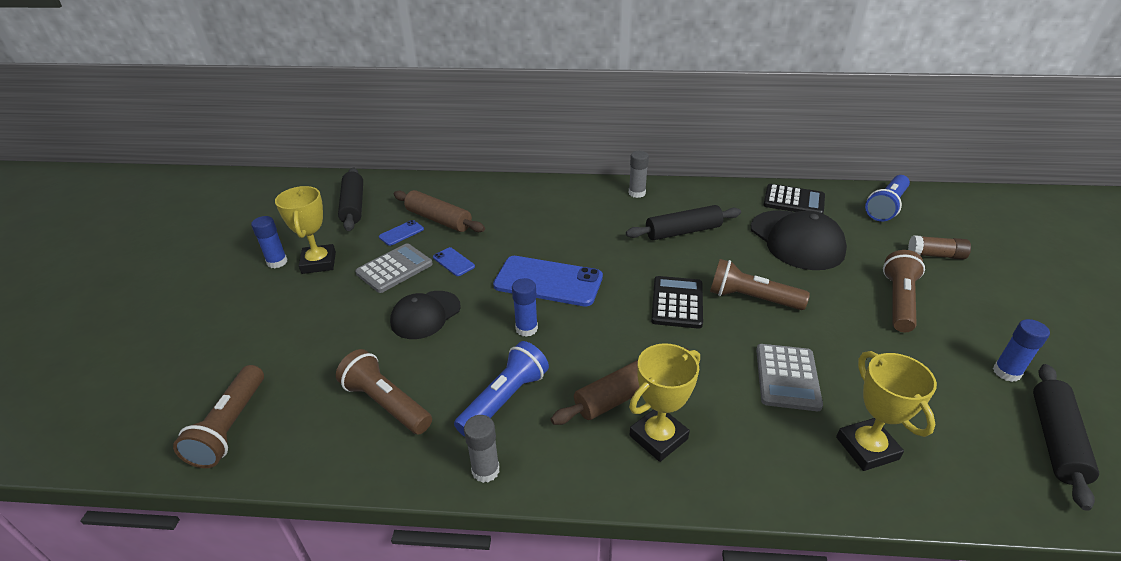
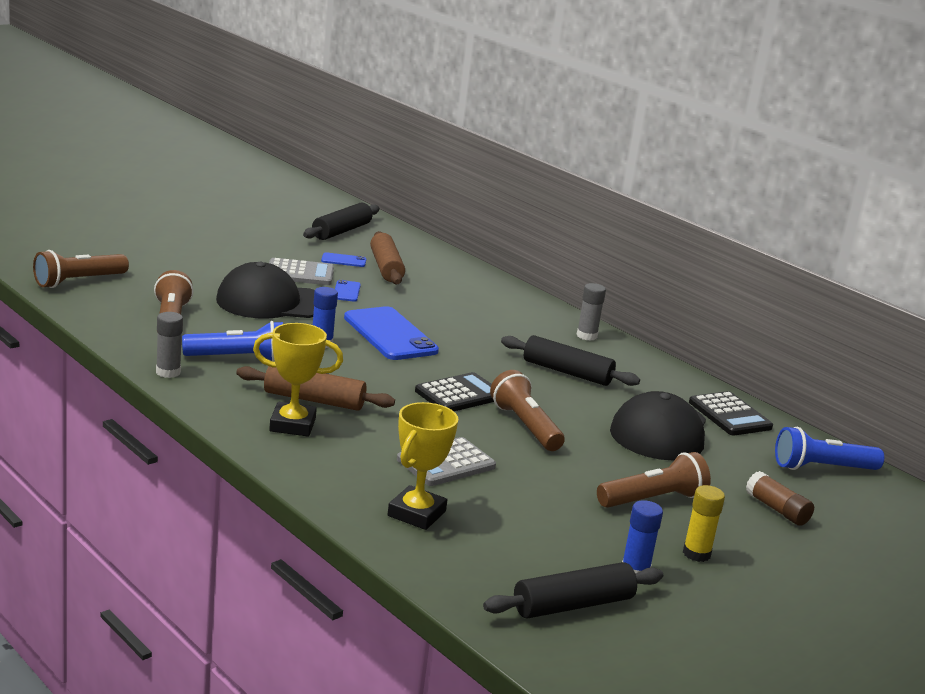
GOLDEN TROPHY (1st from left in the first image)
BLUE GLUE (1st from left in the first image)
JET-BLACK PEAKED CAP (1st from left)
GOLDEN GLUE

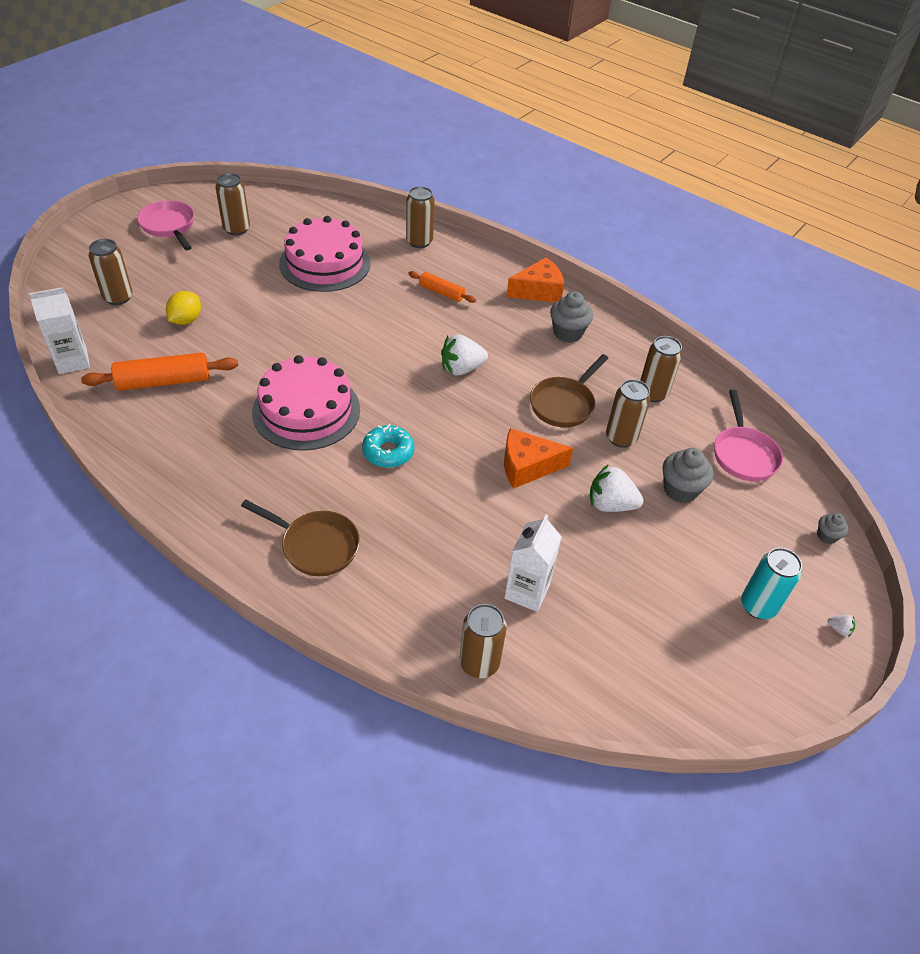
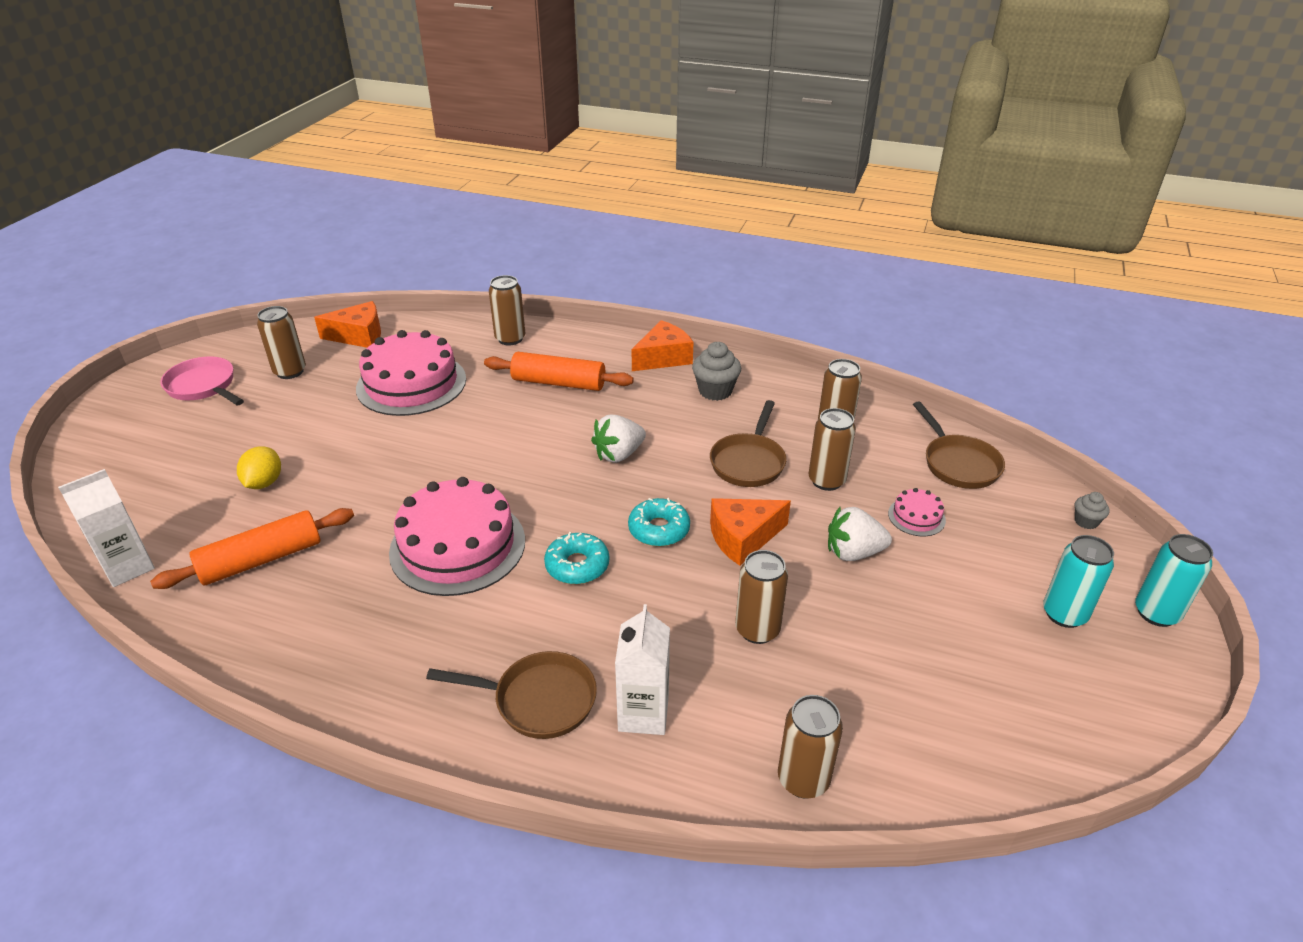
RUSSET CAN (3rd from left)
BRIGHT ORANGE ROLLING PIN (2nd from left)
RUSSET PAN (3rd from left)
ROSY LAYER CAKE (3rd from left)
SNOW-WHITE JUICE CARTON (2nd from left)
TEAL CAN (2nd from left)
BRIGHT ORANGE CHEESE WEDGE (1st from left)
TEAL GLAZED DONUT (2nd from left)

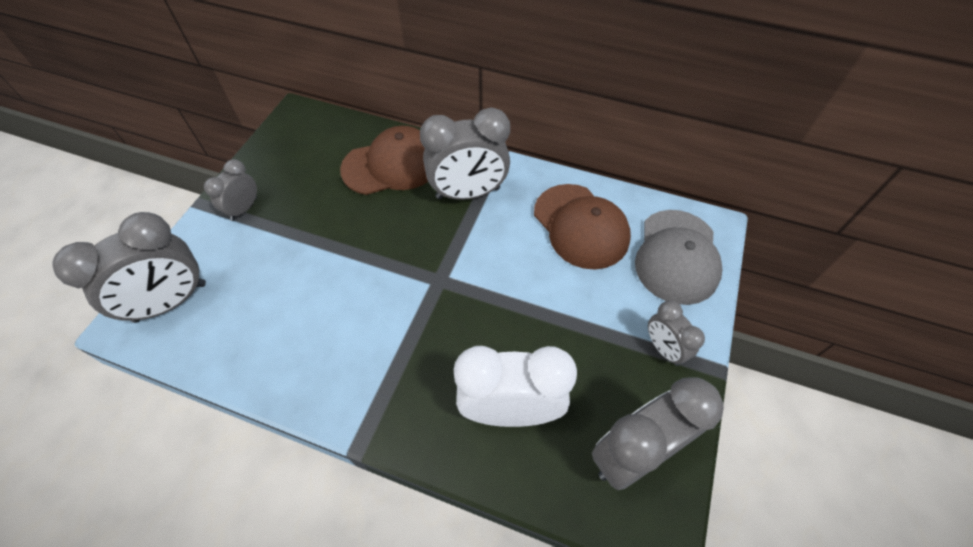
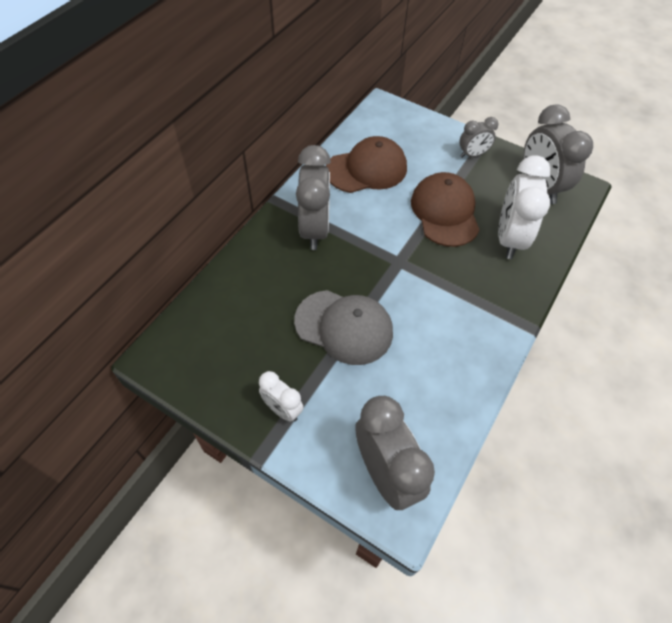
RUSSET PEAKED CAP (2nd from left)
SNOW-WHITE ALARM CLOCK (1st from left)
ASH-GREY PEAKED CAP

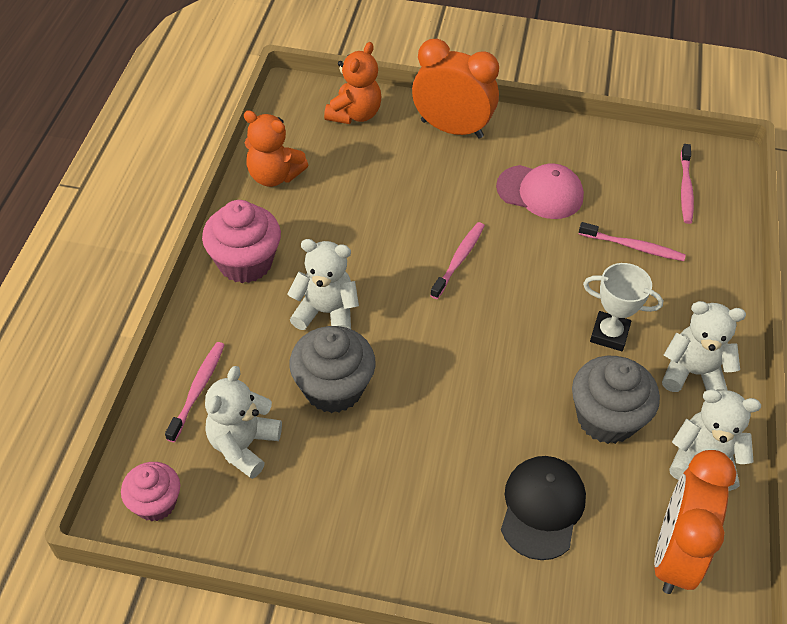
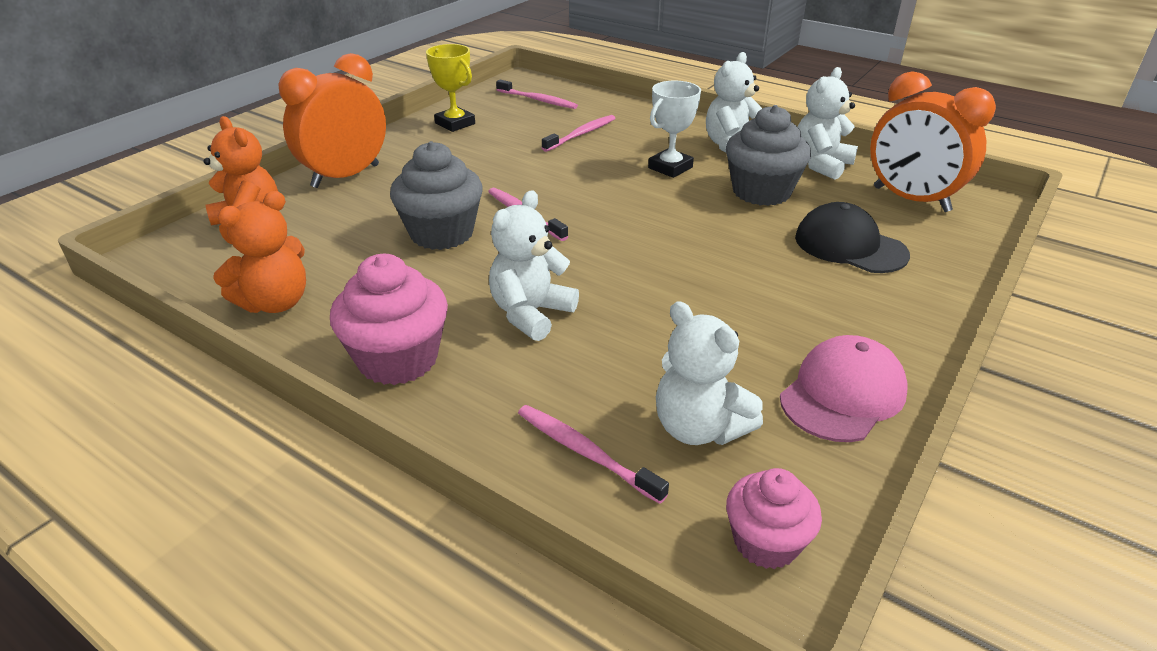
ROSY PEAKED CAP
ASH-GREY FAIRY CAKE (1st from left)
GOLDEN TROPHY

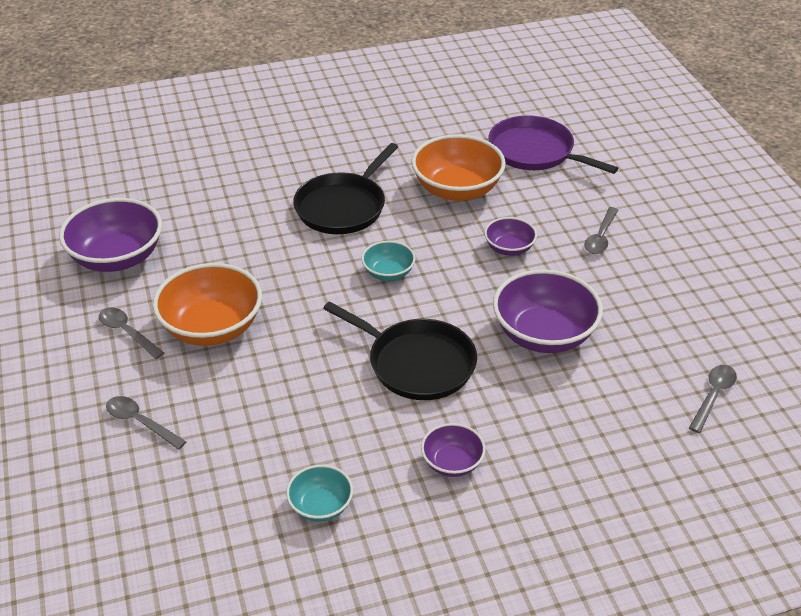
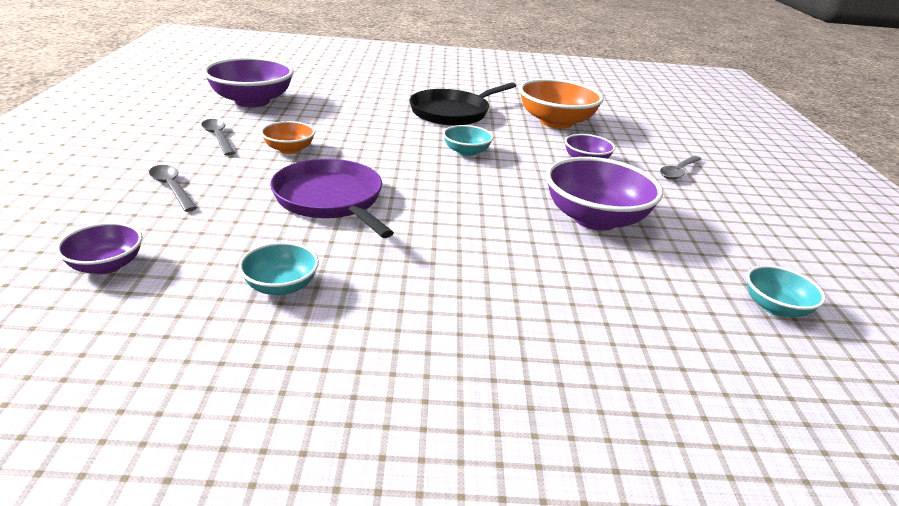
ROYAL PURPLE PAN
BRIGHT ORANGE DEEP DISH (1st from left)
JET-BLACK PAN (2nd from left in the first image)
TEAL DEEP DISH (3rd from left)
ROYAL PURPLE DEEP DISH (1st from left)

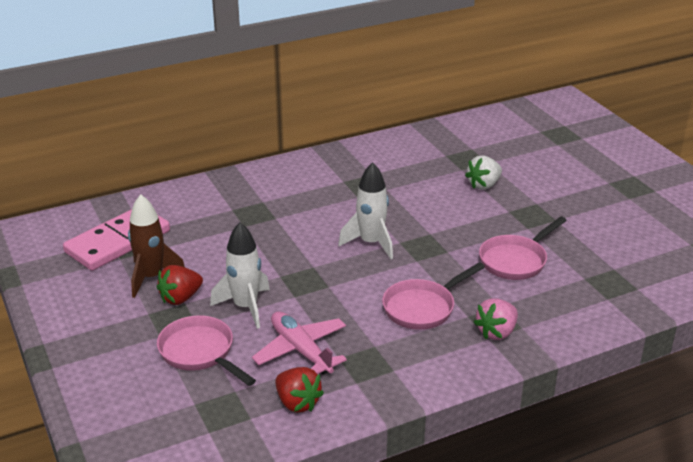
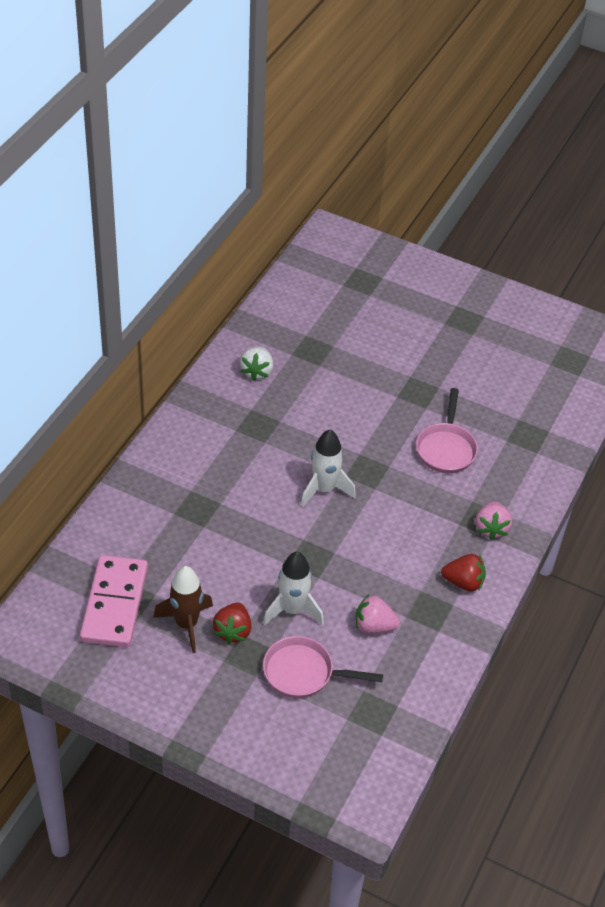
SNOW-WHITE STRAWBERRY
ROSY PAN (2nd from left in the first image)
ROSY STRAWBERRY (1st from left)
RED STRAWBERRY (2nd from left)

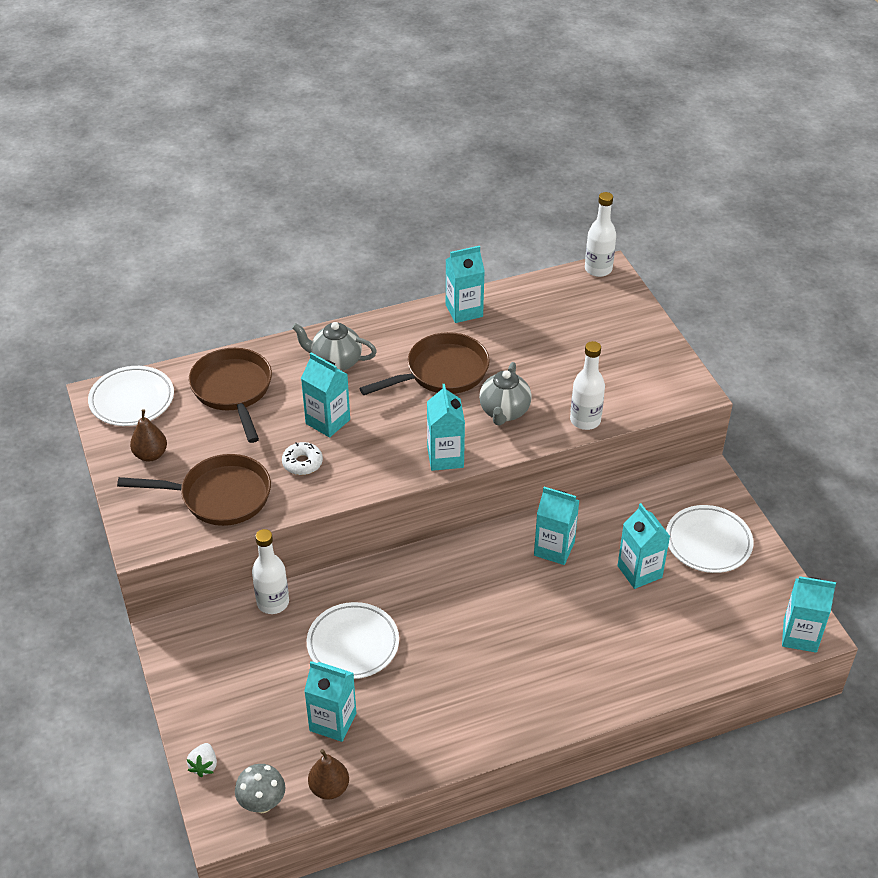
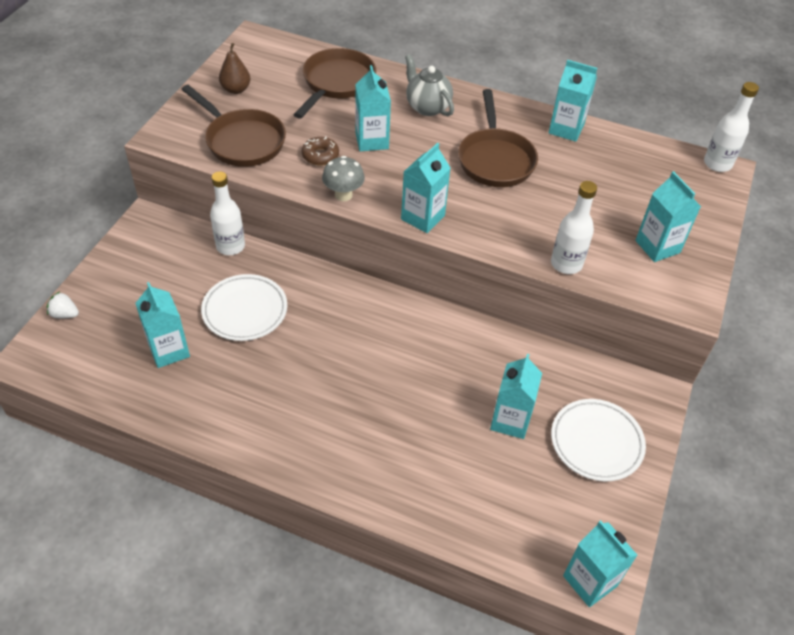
RUSSET PAN (3rd from left)
ASH-GREY CHINA TEAPOT (2nd from left in the first image)
SNOW-WHITE FLAT DISH (1st from left in the first image)
RUSSET GLAZED DONUT
TEAL JUICE CARTON (7th from left)
SNOW-WHITE STRAWBERRY
RUSSET PEAR (2nd from left in the first image)
ASH-GREY TOADSTOOL

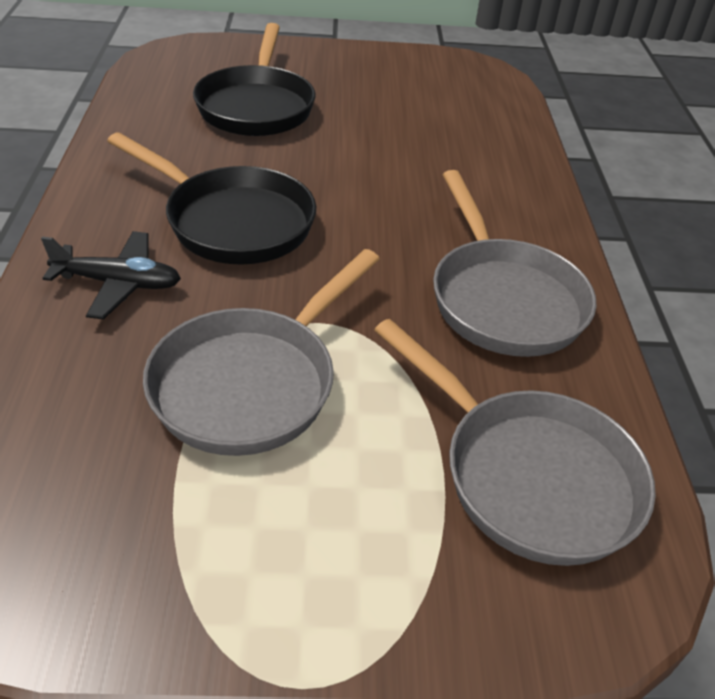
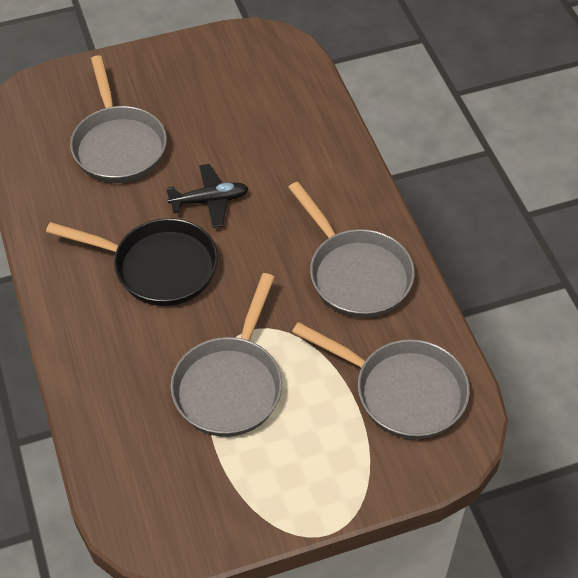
ASH-GREY PAN (1st from left)
JET-BLACK PLANE

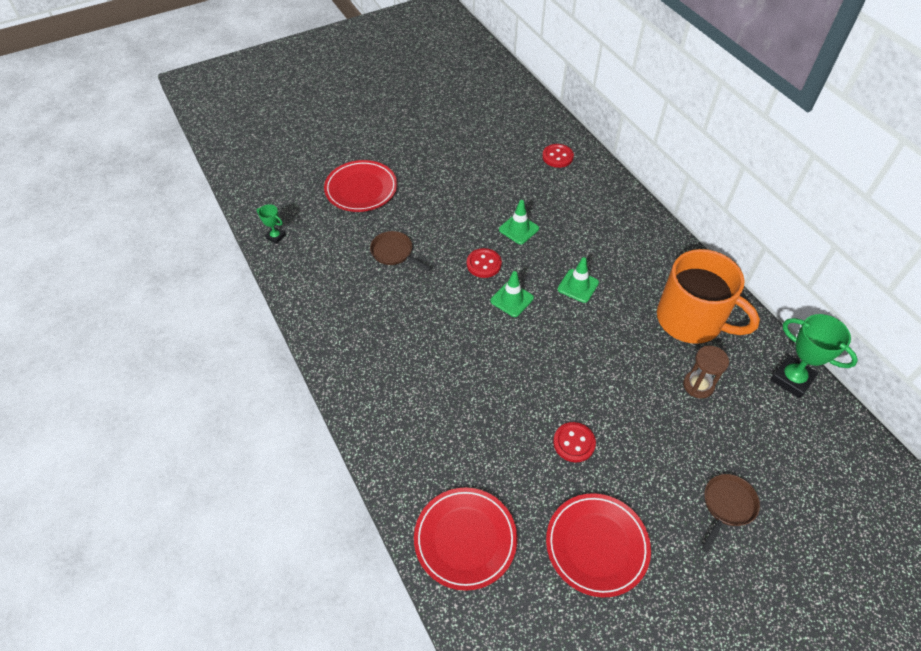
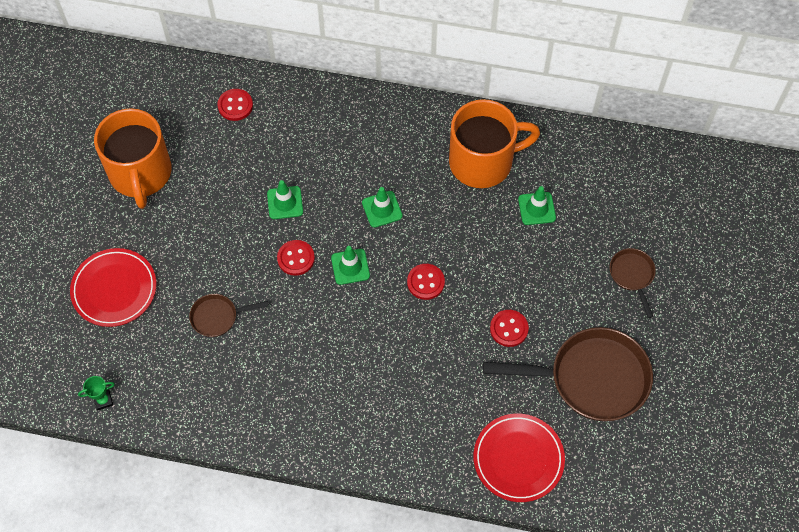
EMERALD TROPHY (2nd from left in the first image)
EMERALD SAFETY CONE (4th from left)
RUSSET PAN (2nd from left)
BRIGHT ORANGE MUG (1st from left)
RED SEWING BUTTON (3rd from left)

